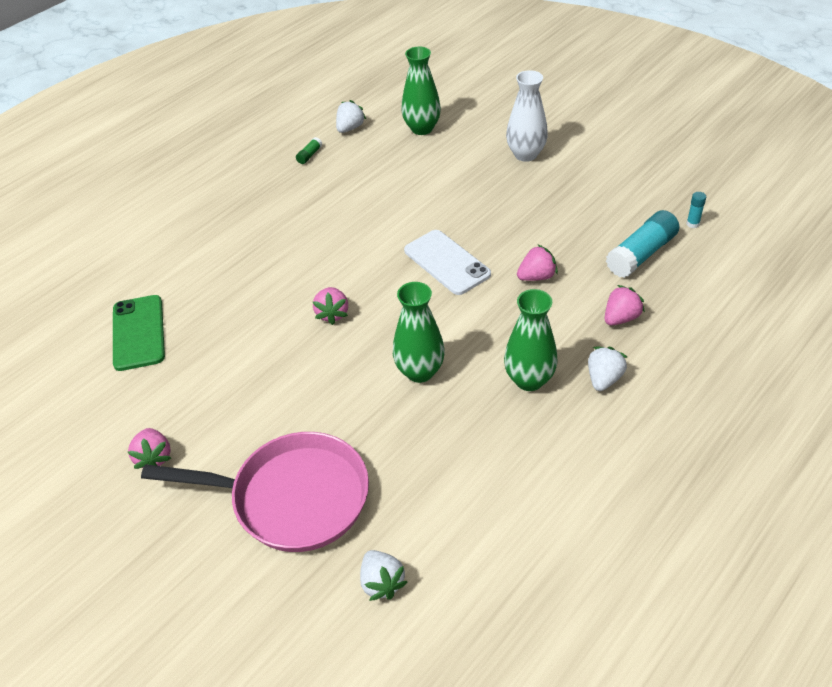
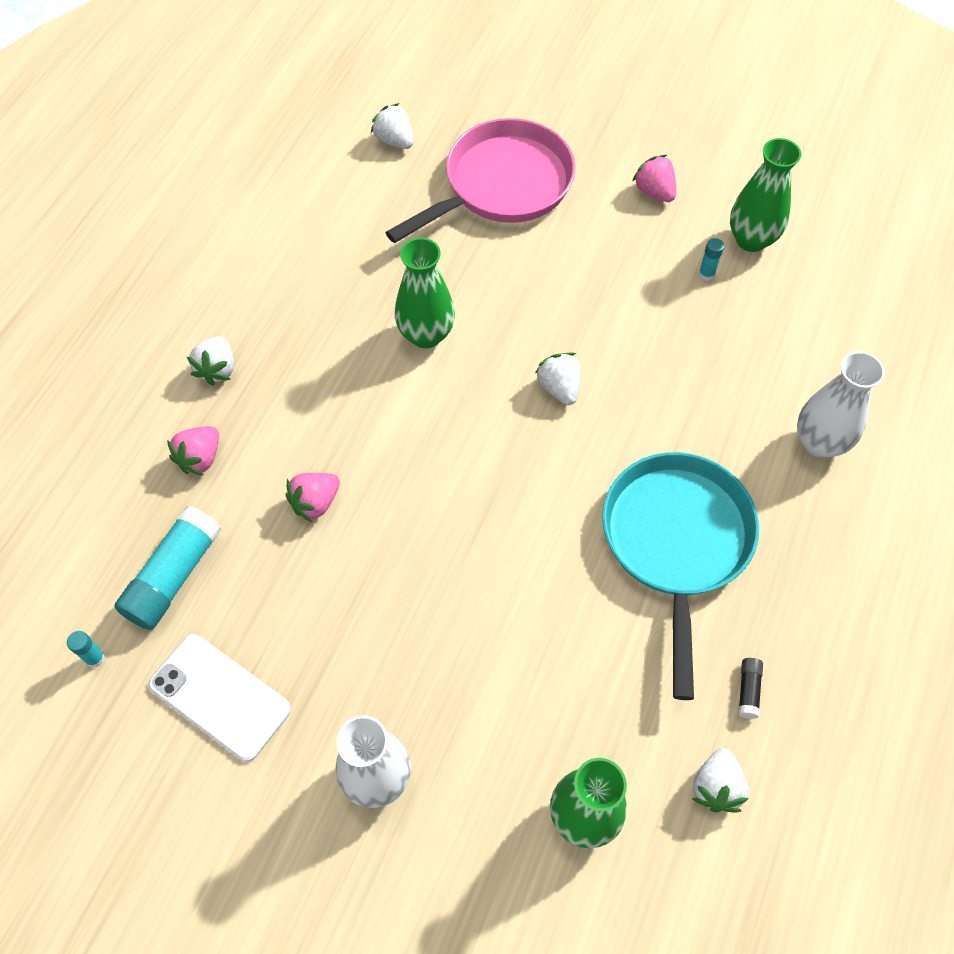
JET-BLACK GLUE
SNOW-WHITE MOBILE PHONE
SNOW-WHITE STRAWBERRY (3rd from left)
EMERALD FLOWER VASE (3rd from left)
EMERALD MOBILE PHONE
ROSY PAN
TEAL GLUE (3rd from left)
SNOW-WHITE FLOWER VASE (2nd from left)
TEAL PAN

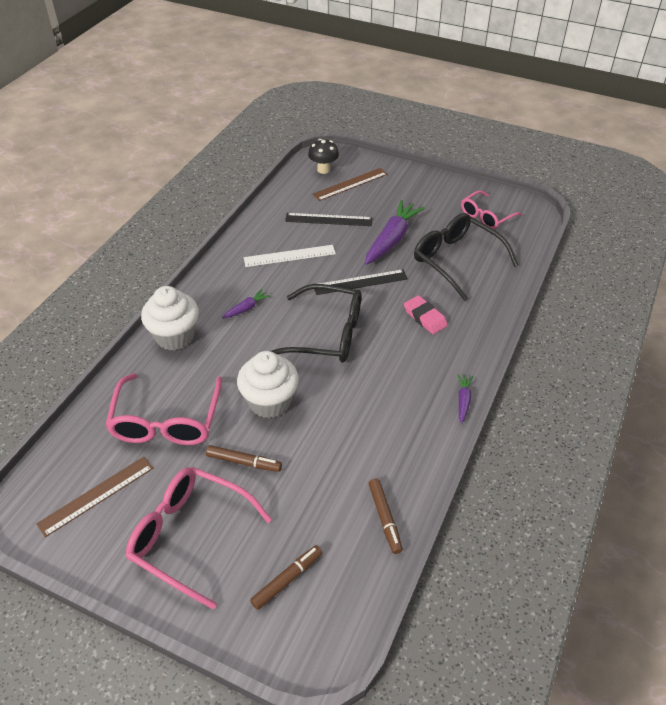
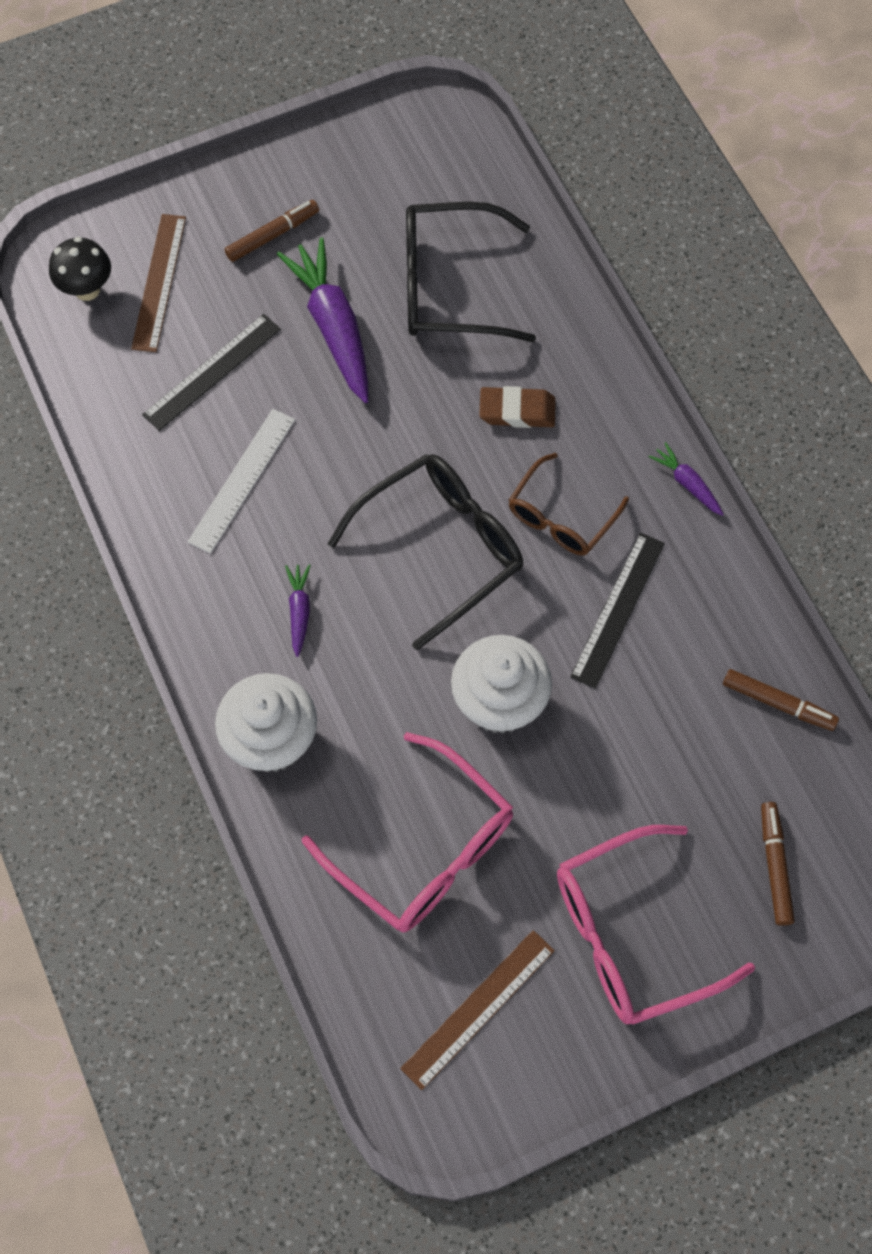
ROSY EYEGLASSES (3rd from left in the first image)
JET-BLACK RULER (2nd from left)
RUSSET PENCIL ERASER
RUSSET MARKER (1st from left)
RUSSET RULER (2nd from left)
RUSSET EYEGLASSES

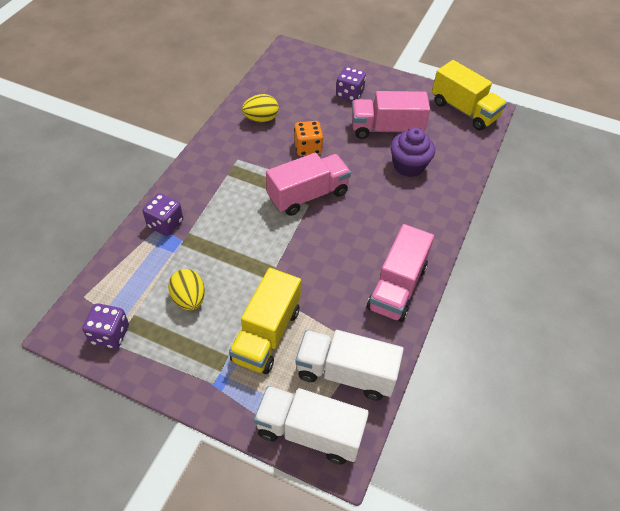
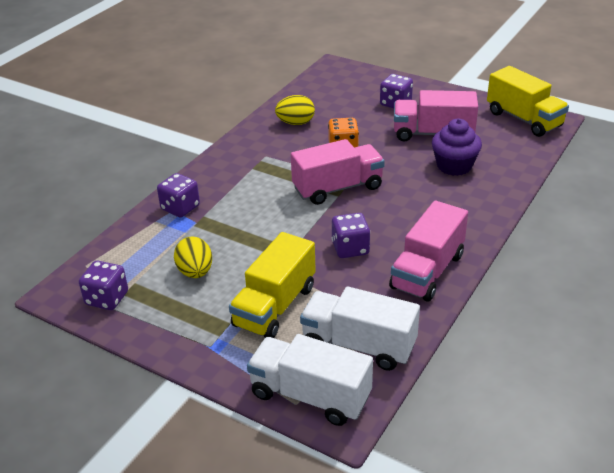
ROYAL PURPLE GAME DIE (3rd from left)

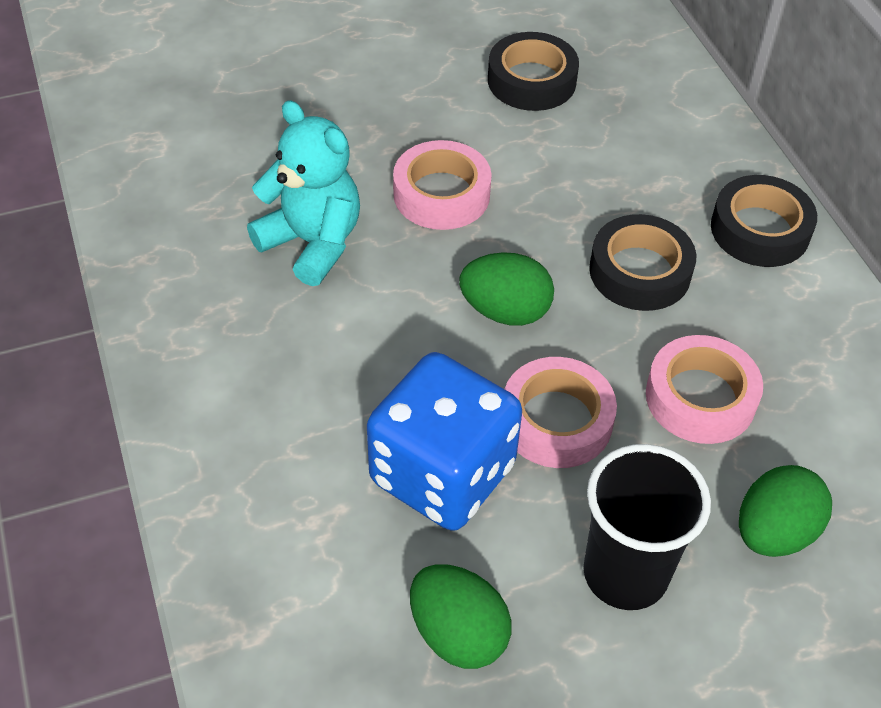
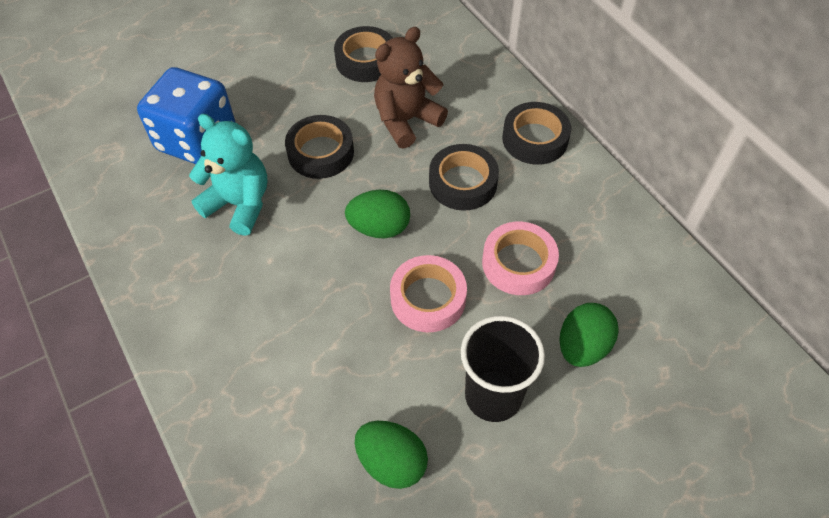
JET-BLACK TAPE (1st from left)
BLUE GAME DIE
RUSSET TEDDY BEAR

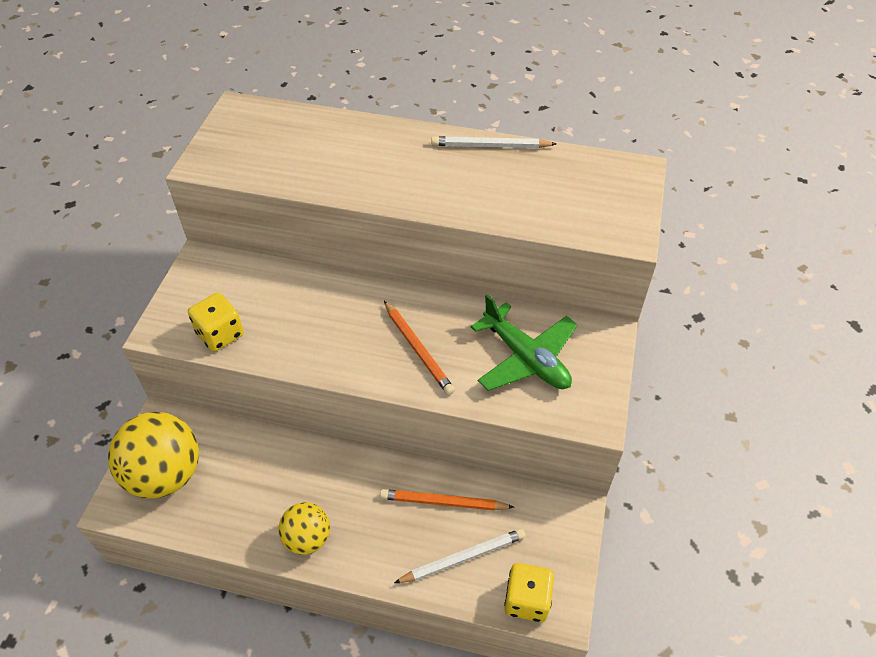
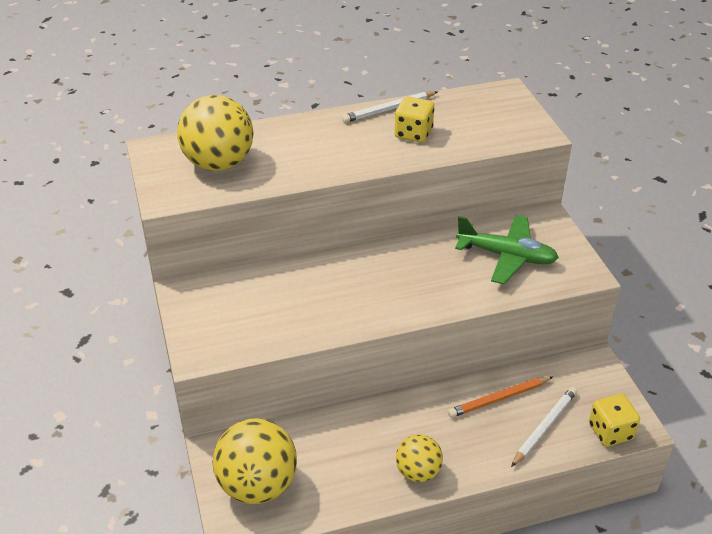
GOLDEN GAME DIE (1st from left)
BRIGHT ORANGE LEAD PENCIL (1st from left in the first image)
GOLDEN BALL (1st from left)

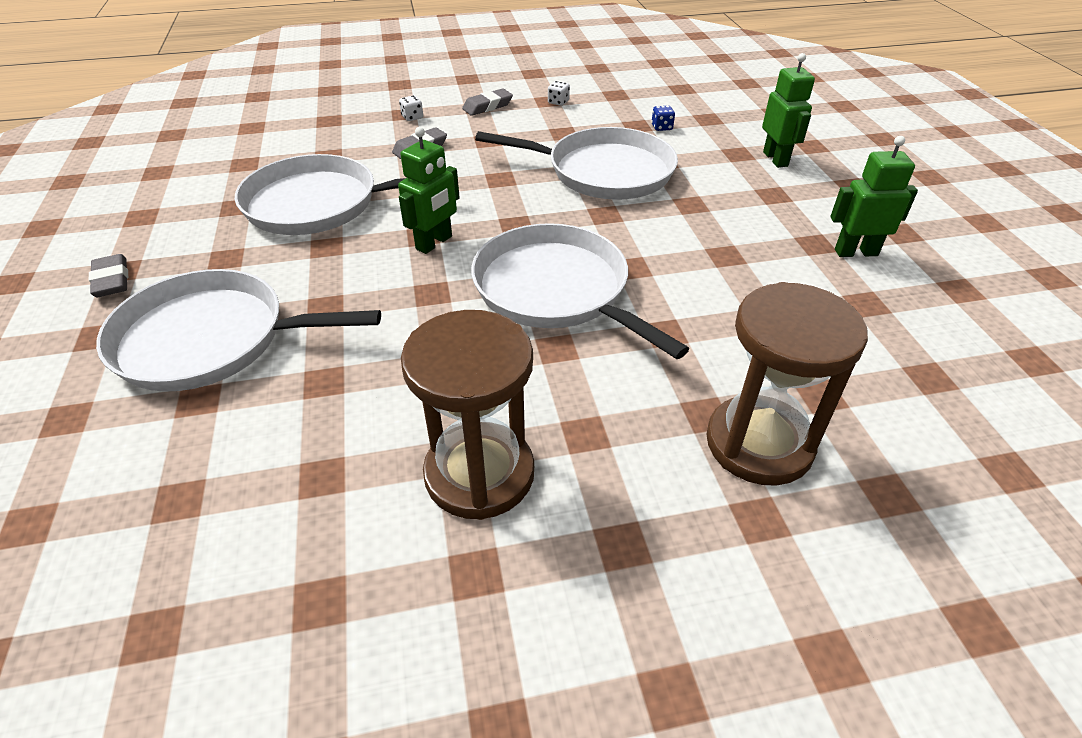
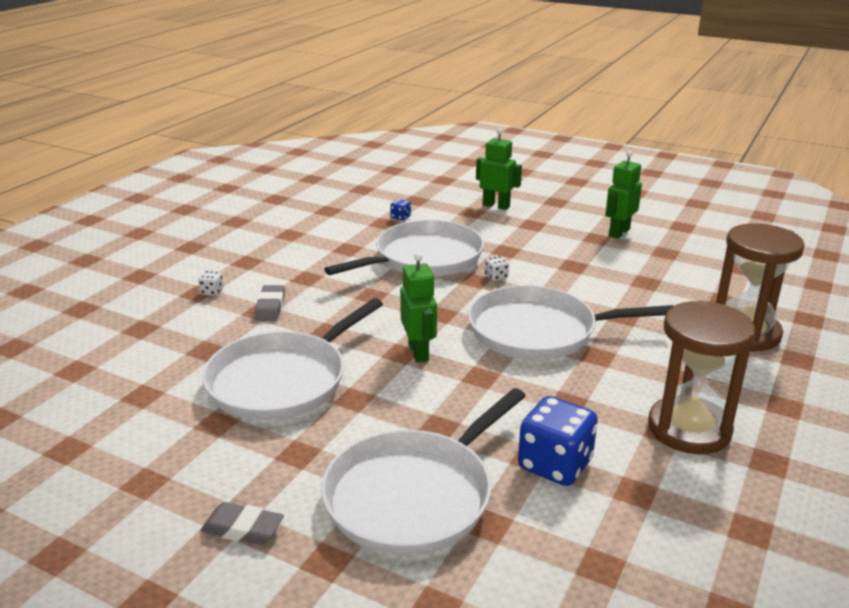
SNOW-WHITE GAME DIE (2nd from left)
ASH-GREY PENCIL ERASER (3rd from left in the first image)
BLUE GAME DIE (2nd from left)

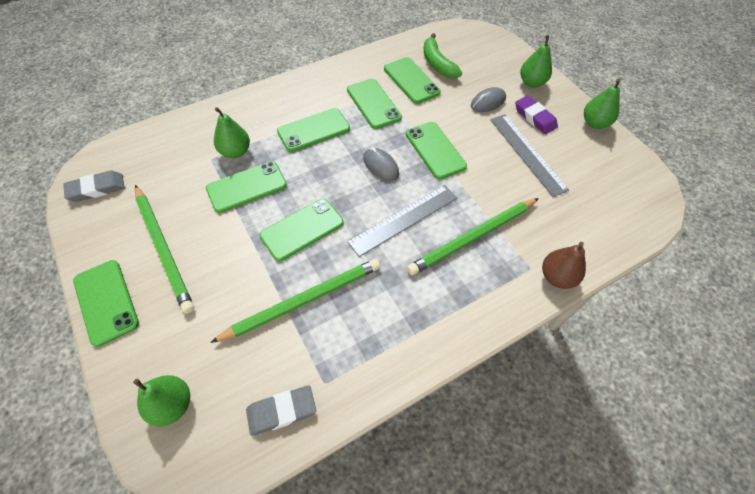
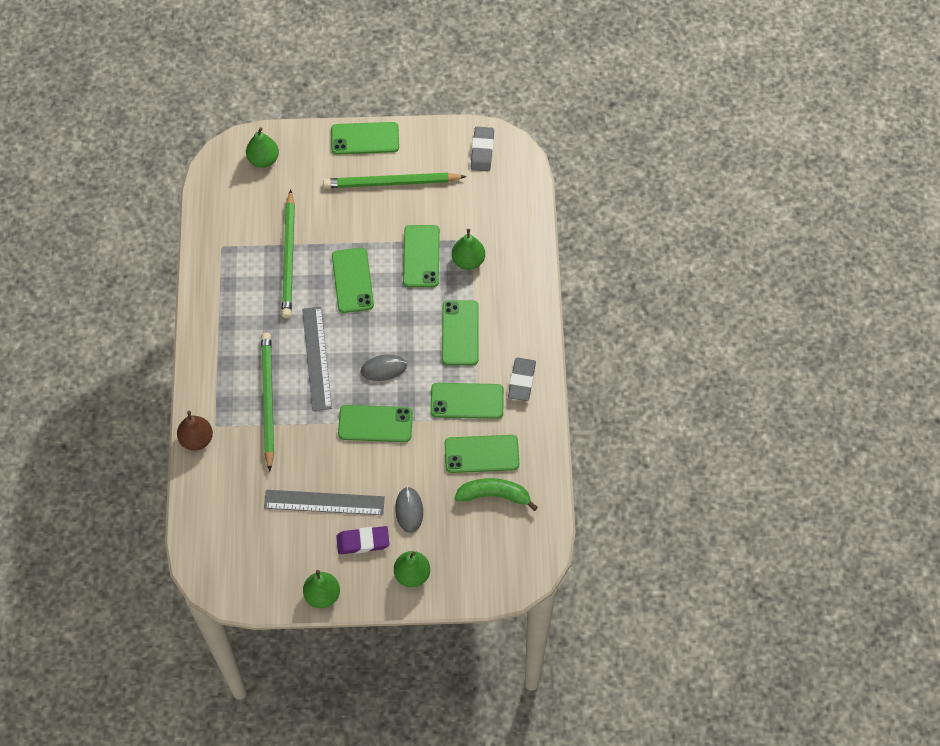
ASH-GREY PENCIL ERASER (2nd from left)

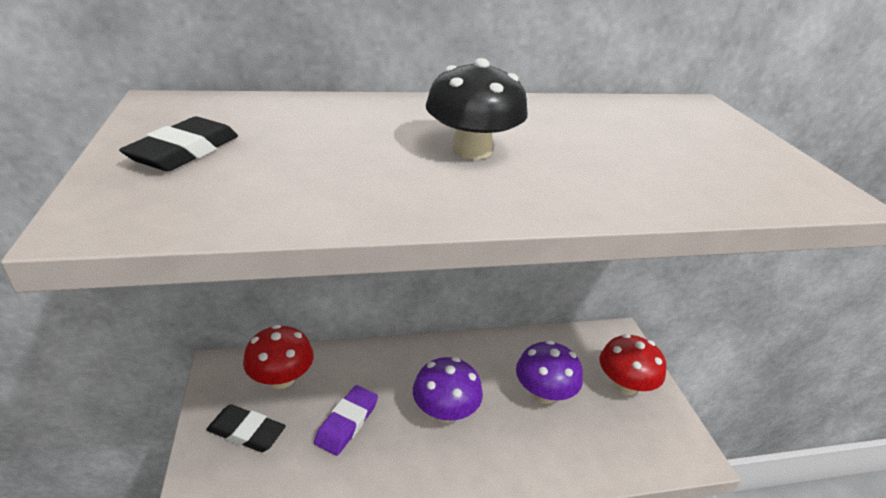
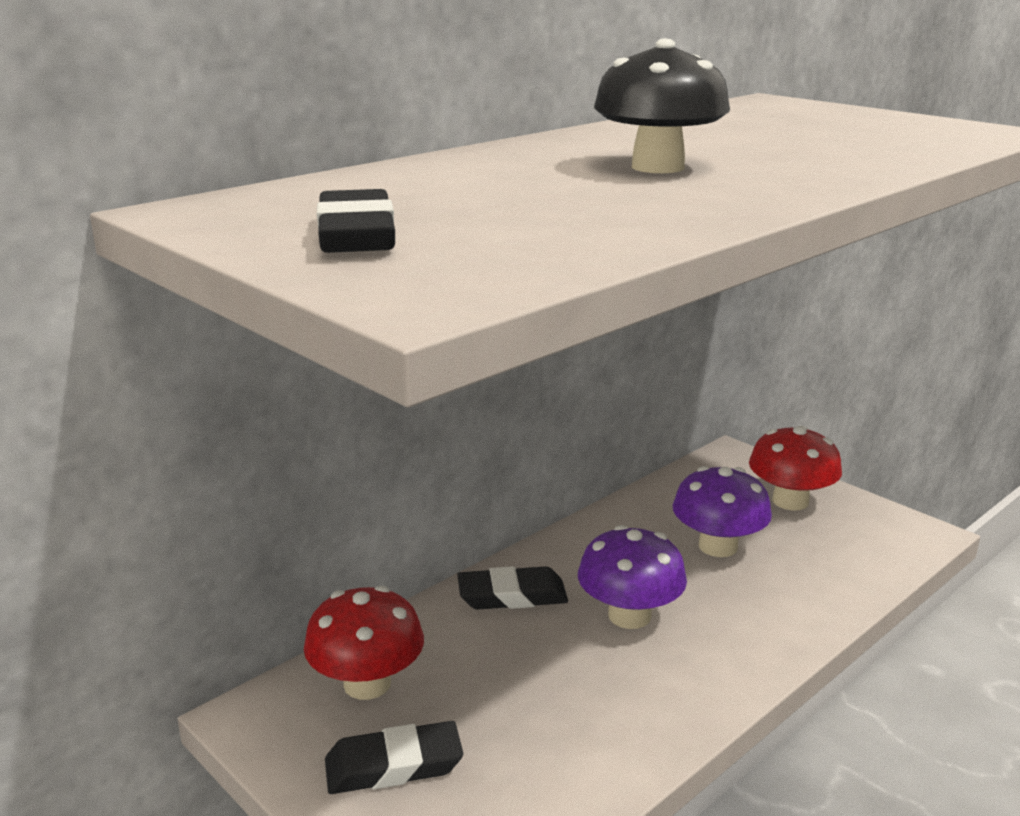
ROYAL PURPLE PENCIL ERASER
JET-BLACK PENCIL ERASER (3rd from left)

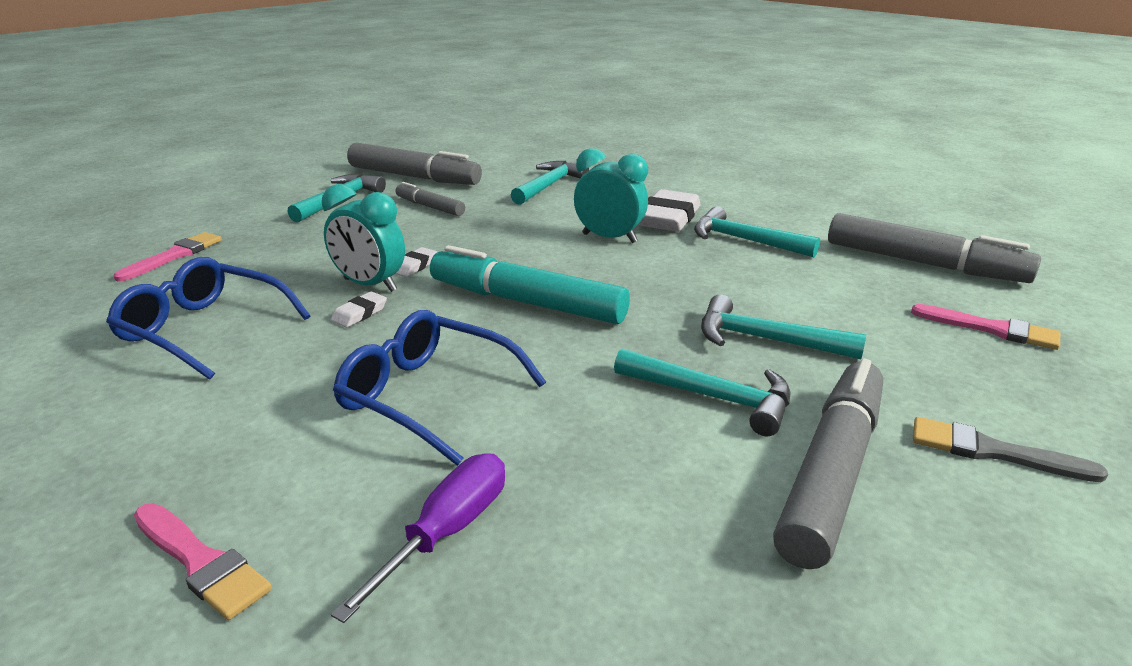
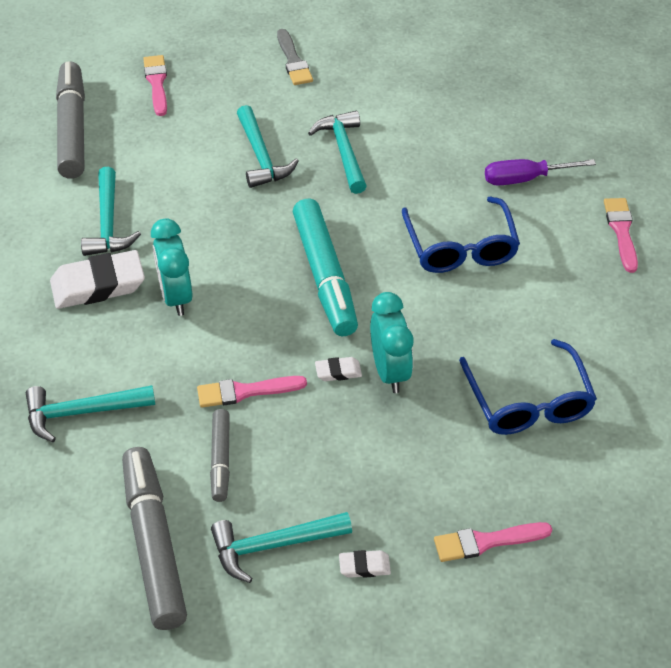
SNOW-WHITE PENCIL ERASER (3rd from left)
ASH-GREY MARKER (3rd from left in the first image)
ROSY BRUSH (2nd from left)

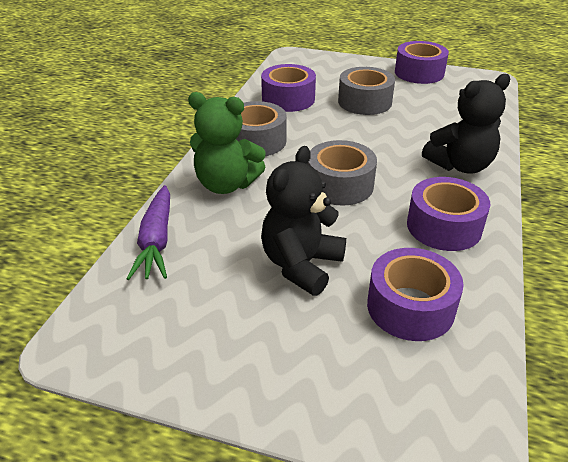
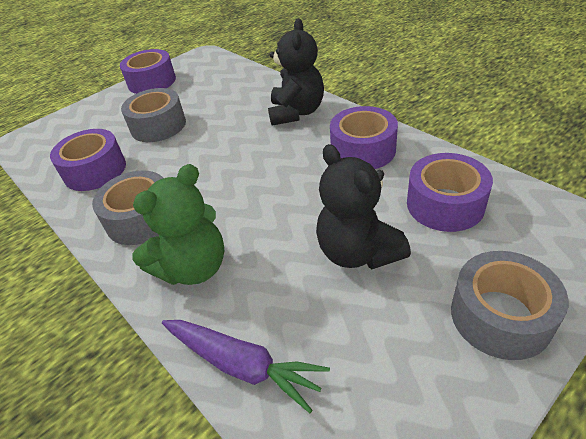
ASH-GREY TAPE (3rd from left)

